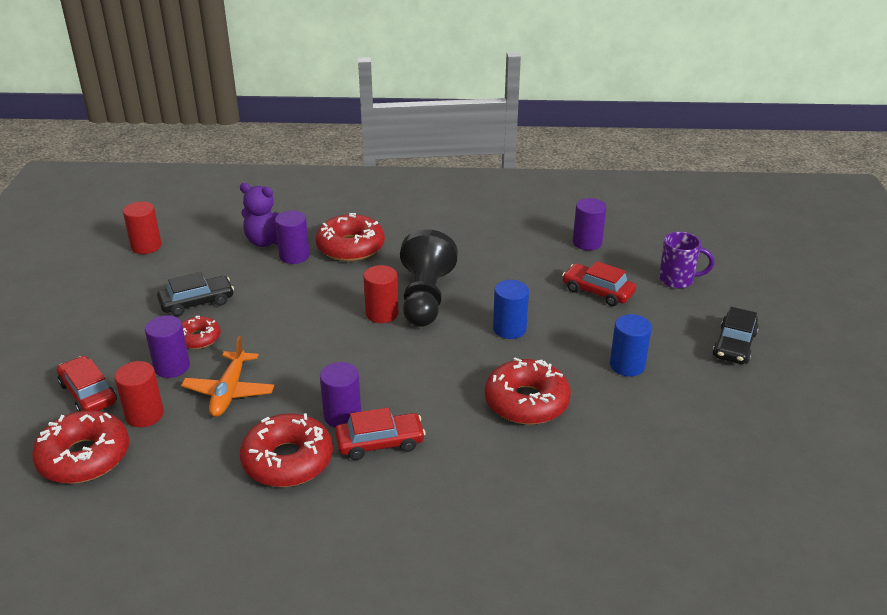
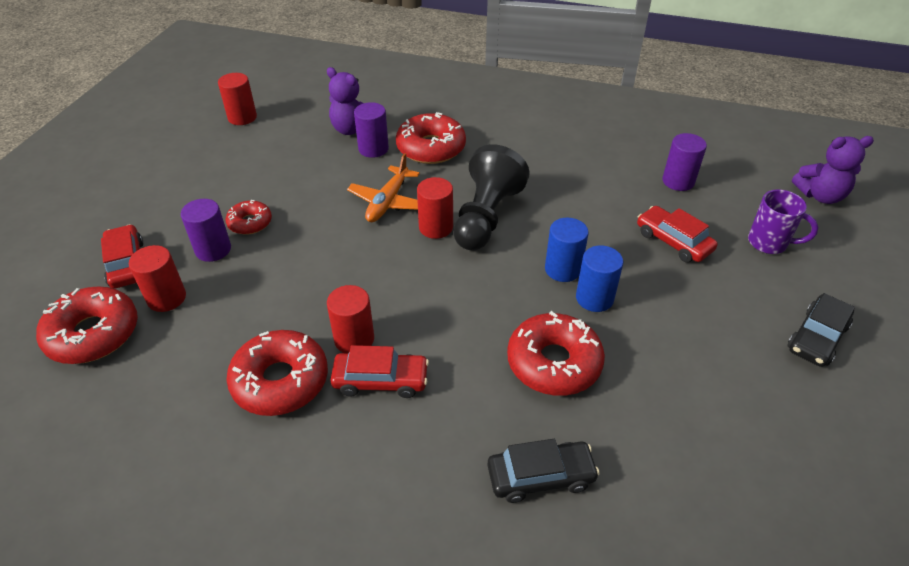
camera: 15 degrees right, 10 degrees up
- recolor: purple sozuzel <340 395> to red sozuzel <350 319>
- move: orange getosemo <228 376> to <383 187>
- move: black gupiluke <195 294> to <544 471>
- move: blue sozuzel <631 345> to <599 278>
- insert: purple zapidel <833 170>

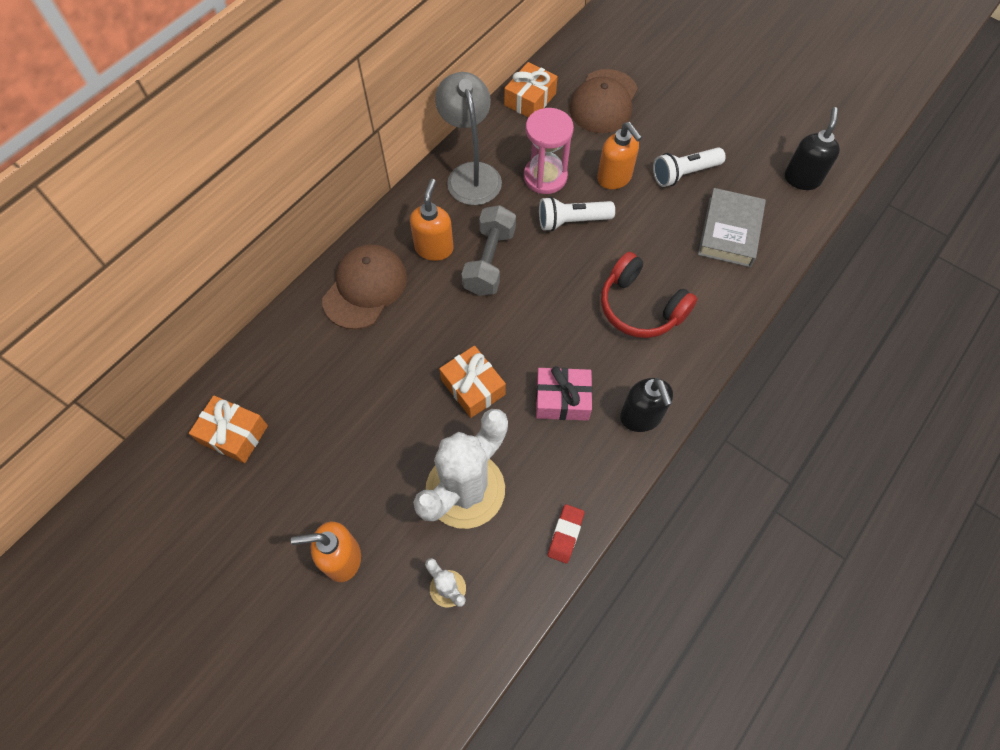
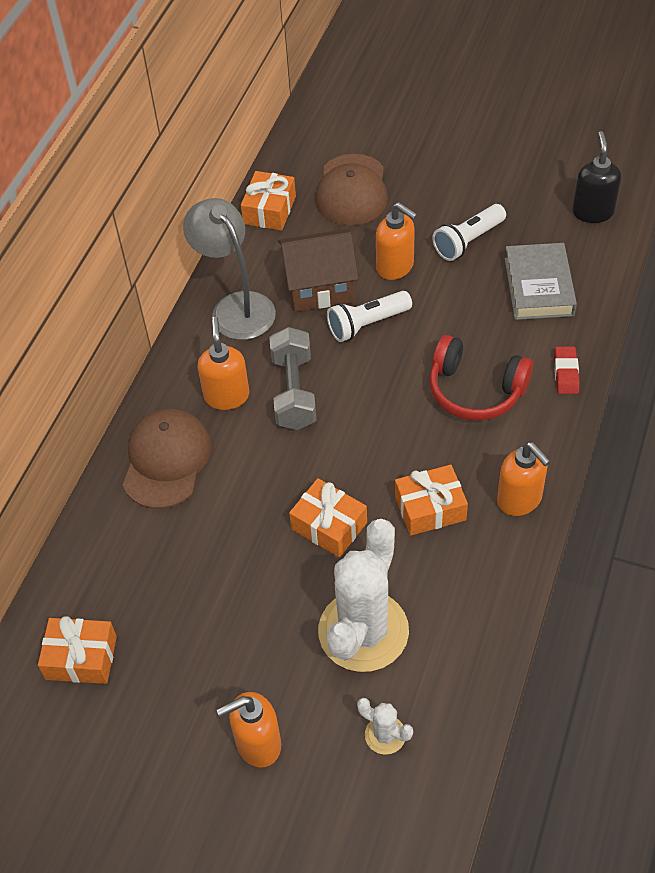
camera: 15 degrees left, 10 degrees down
- replace: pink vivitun <549 151> to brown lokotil <318 270>
- recolor: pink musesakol <564 393> to orange musesakol <431 500>
- recolor: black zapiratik <646 405> to orange zapiratik <524 479>
- move: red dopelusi <566 534> to <567 370>

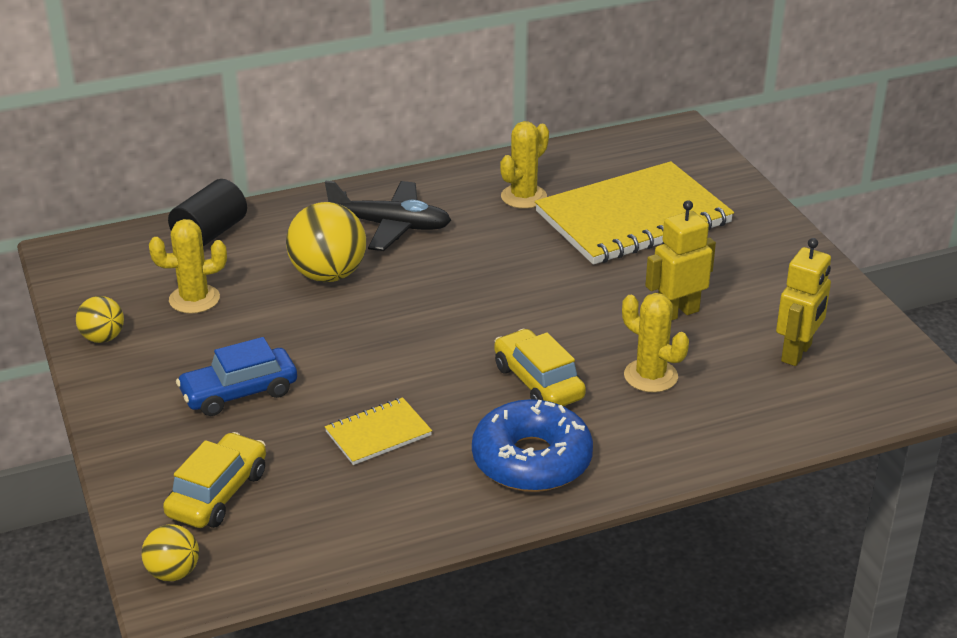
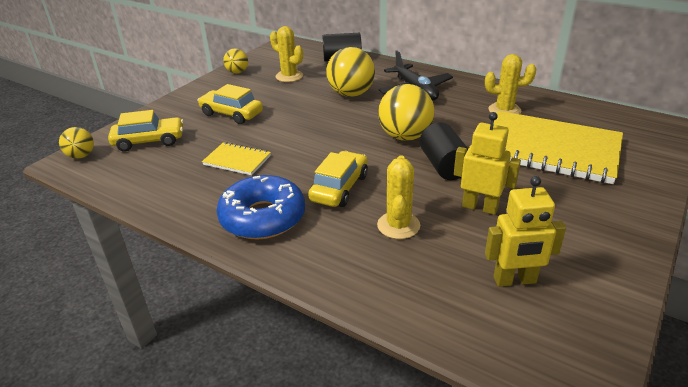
camera: 55 degrees right, 0 degrees up
- recolor: blue gupiluke <236 376> to yellow gupiluke <230 104>
- insert: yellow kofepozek <406 112>
- insert: black sozuzel <444 151>

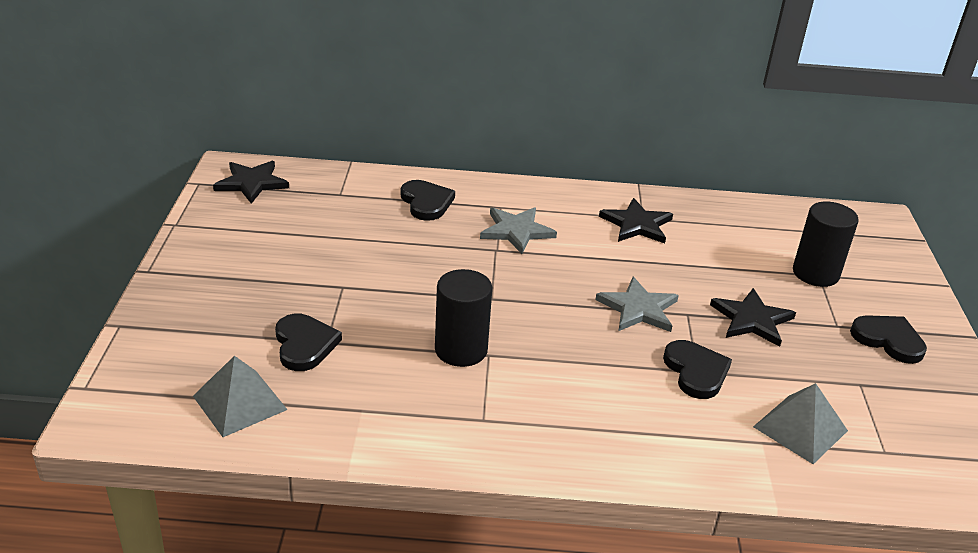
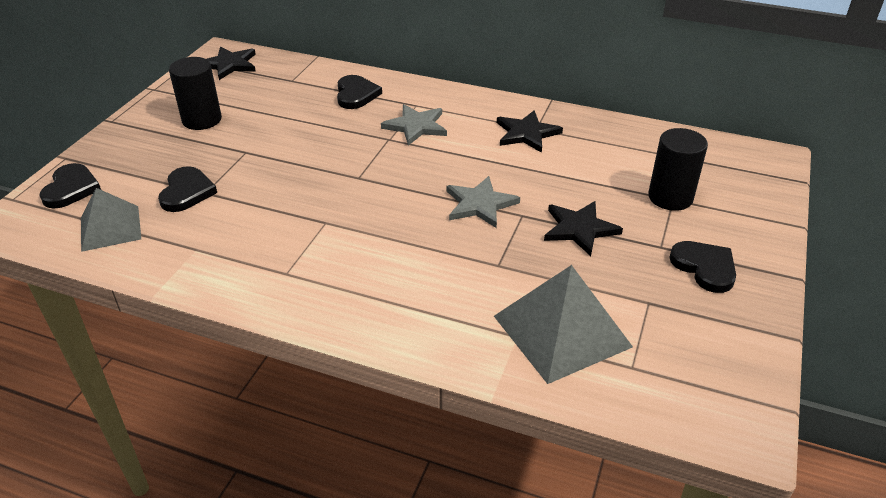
camera: 20 degrees right, 5 degrees up
- move: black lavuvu <697 369> to <70 186>
- move: black sozuzel <463 318> to <195 93>
- resize: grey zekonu <800 423> = <563 324> x1.55

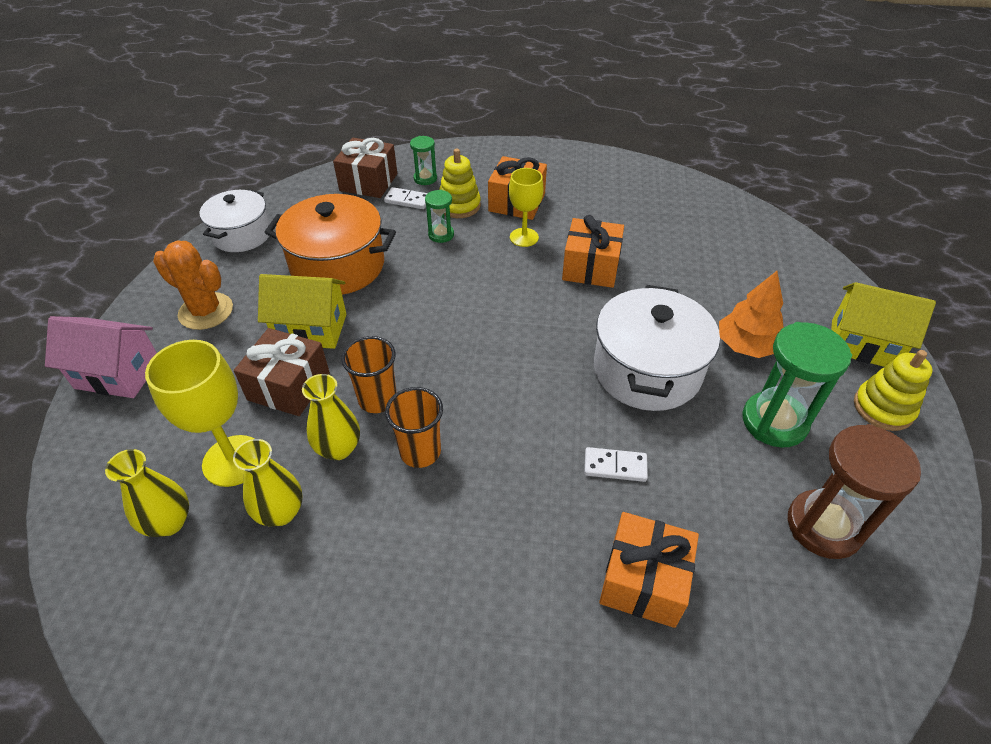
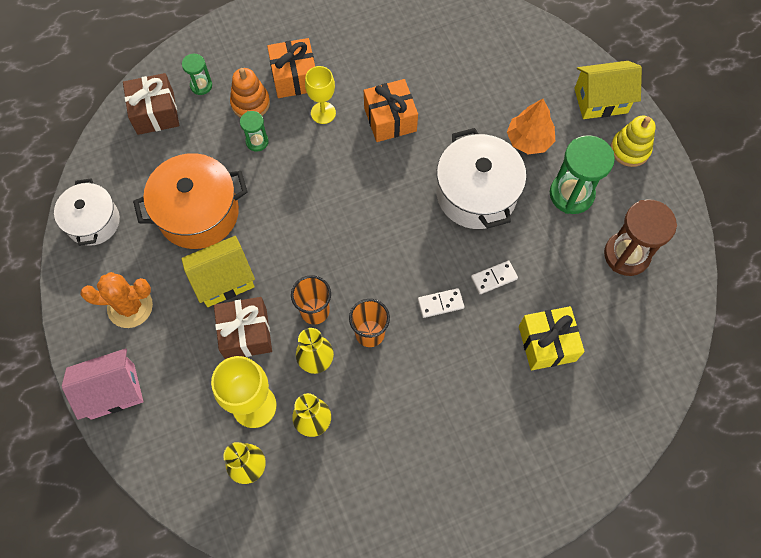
camera: 30 degrees left, 20 degrees up
- recolor: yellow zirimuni <460 183> to orange zirimuni <250 93>
- move: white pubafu <406 198> to <441 303>
- recolor: orange musesakol <649 570> to yellow musesakol <552 338>

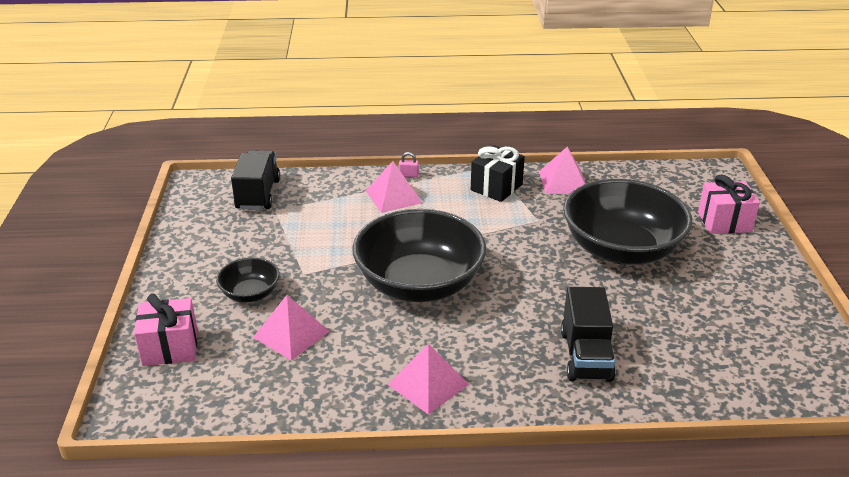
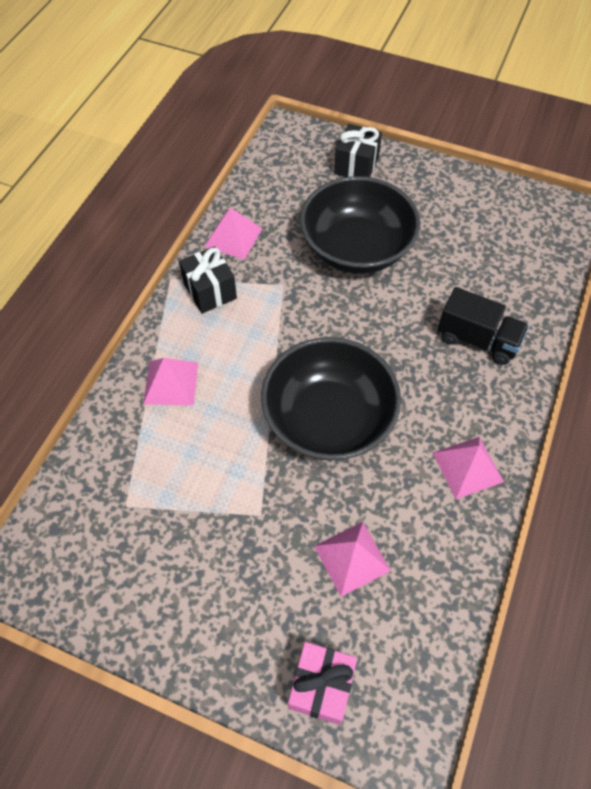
camera: 65 degrees left, 25 degrees up
- recolor: pink musesakol <729 204> to black musesakol <358 150>
- delete: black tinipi <248 279>
- delete: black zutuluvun <255 180>
- delete: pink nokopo <409 164>

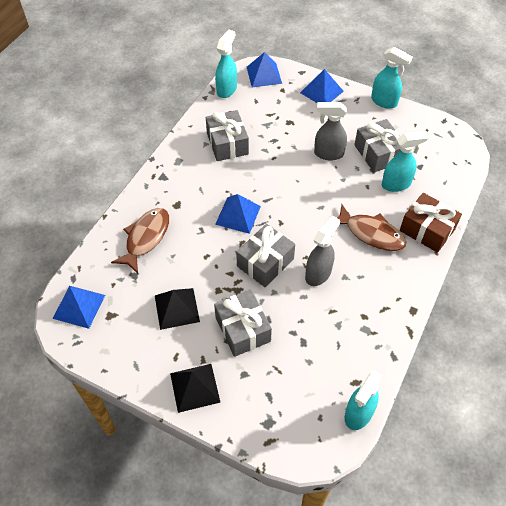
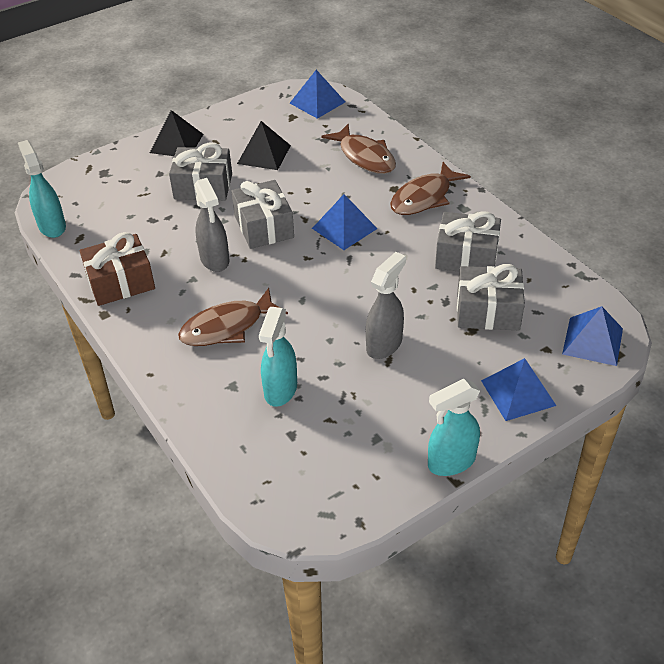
camera: 120 degrees right, 10 degrees down
- move: brown musesakol <431 223> to <117 269>
- insert: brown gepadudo <430 188>
- move: grey musesakol <377 145> to <491 297>
- delete: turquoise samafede <226 64>

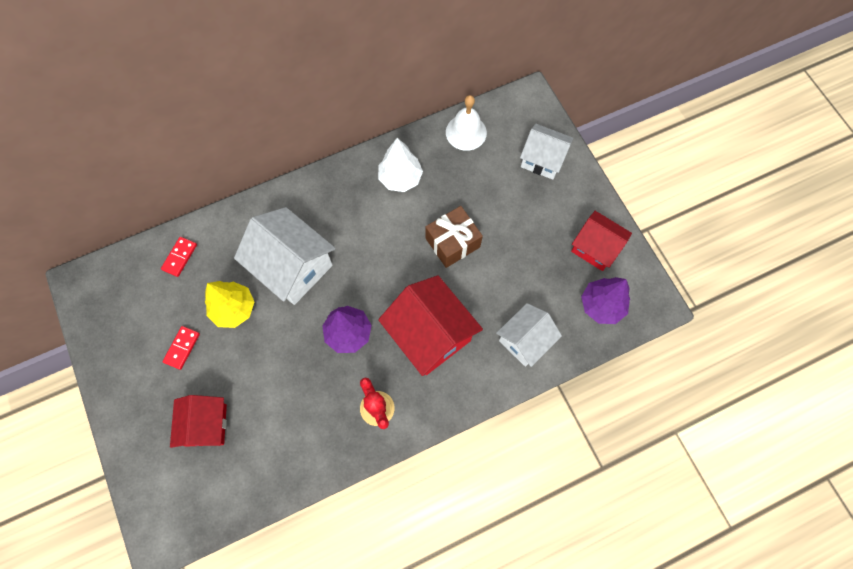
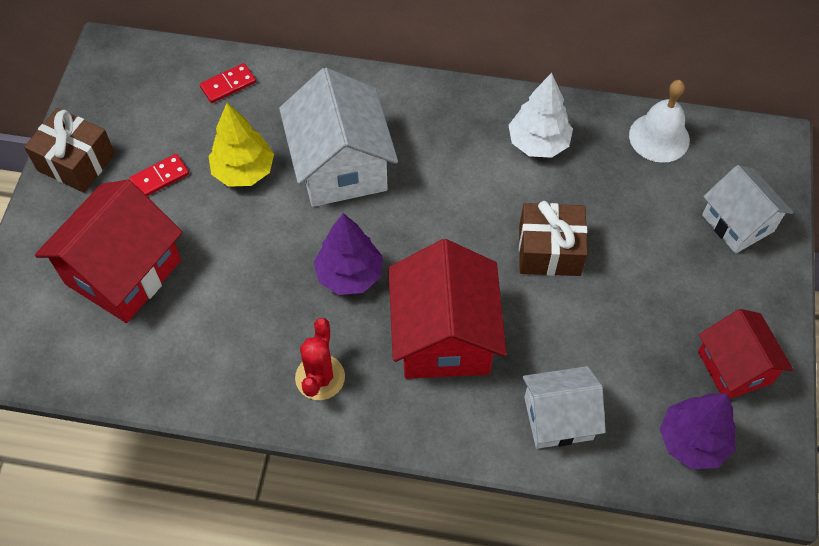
camera: 35 degrees right, 10 degrees down
- insert: brown musesakol <69 150>
- resize: red lokotil <198 421> = <109 251> x1.57

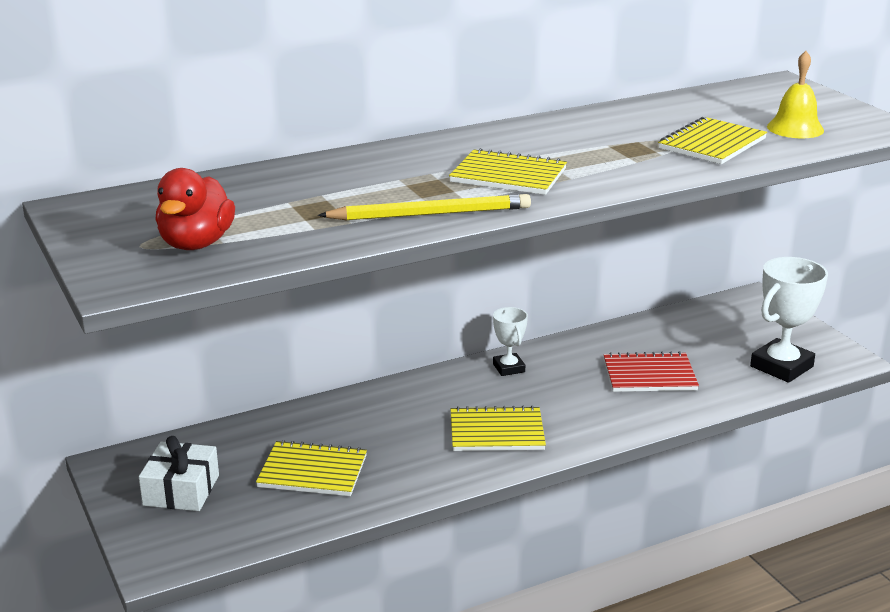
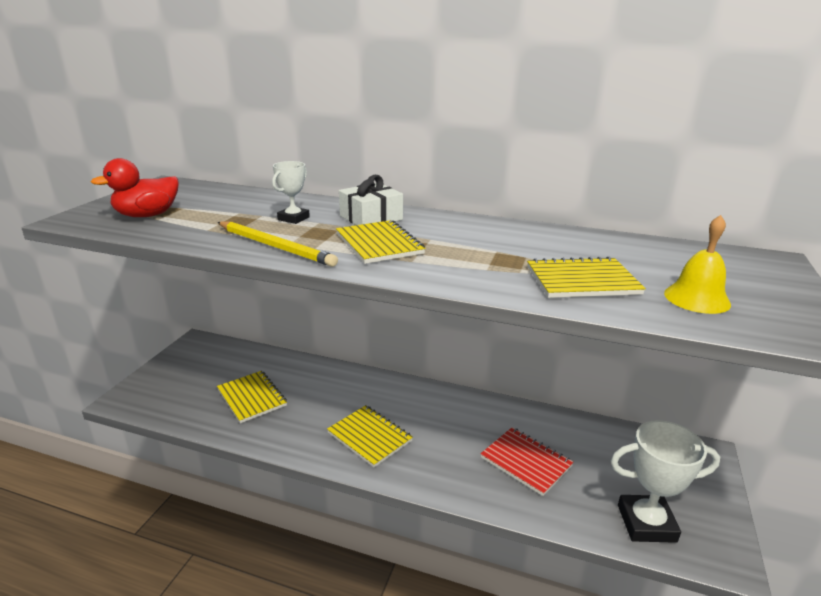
camera: 45 degrees right, 0 degrees up
- move: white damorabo <510 341> to <291 192>
- move: white musesakol <179 473> to <371 200>

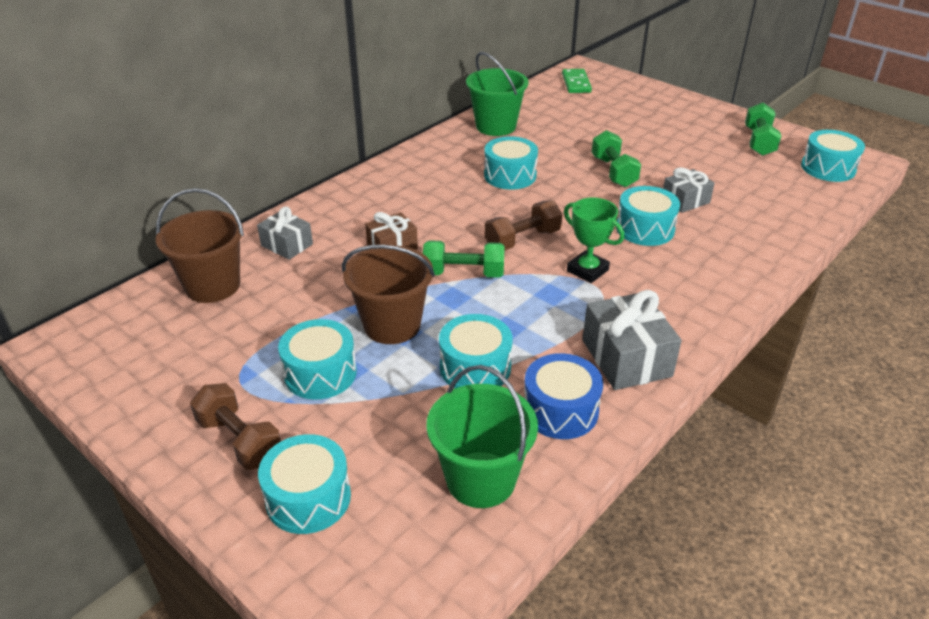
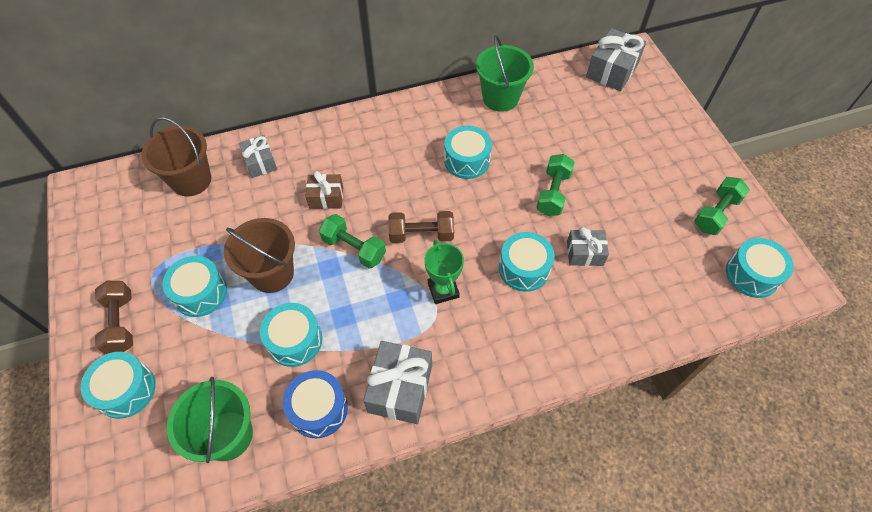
camera: 30 degrees right, 20 degrees up
- replace: green pubafu <577 81> to grey musesakol <616 59>

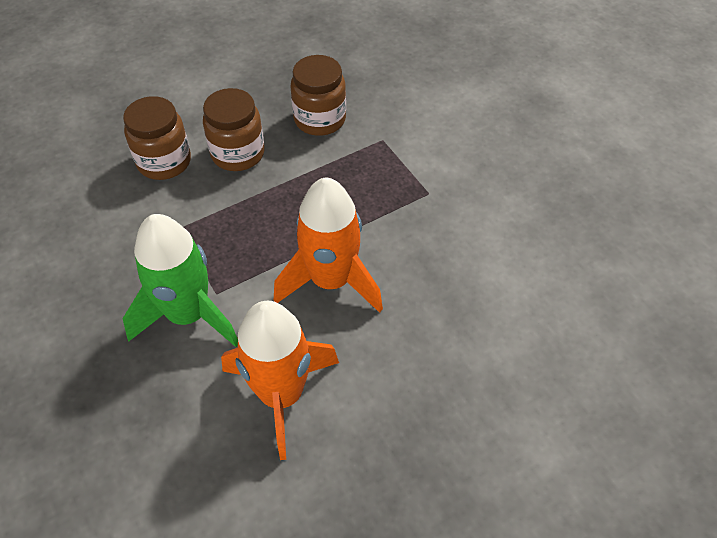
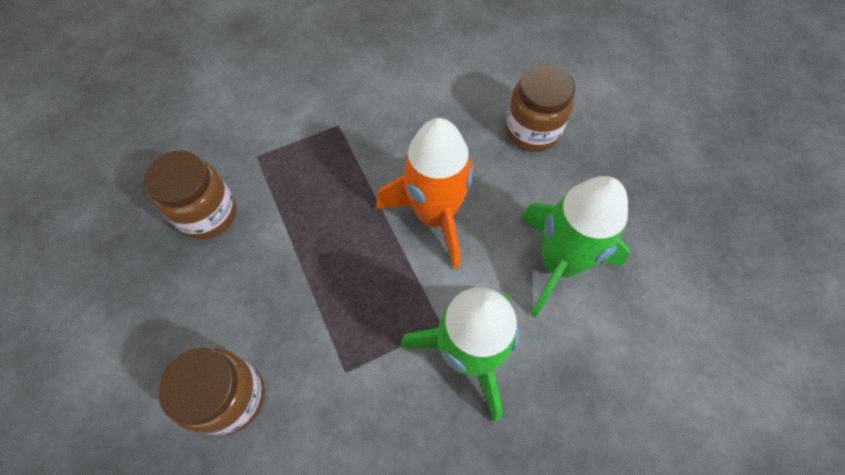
camera: 85 degrees left, 10 degrees up
- move: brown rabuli <234 129> to <540 108>
- recolor: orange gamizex <280 380> to green gamizex <575 246>

